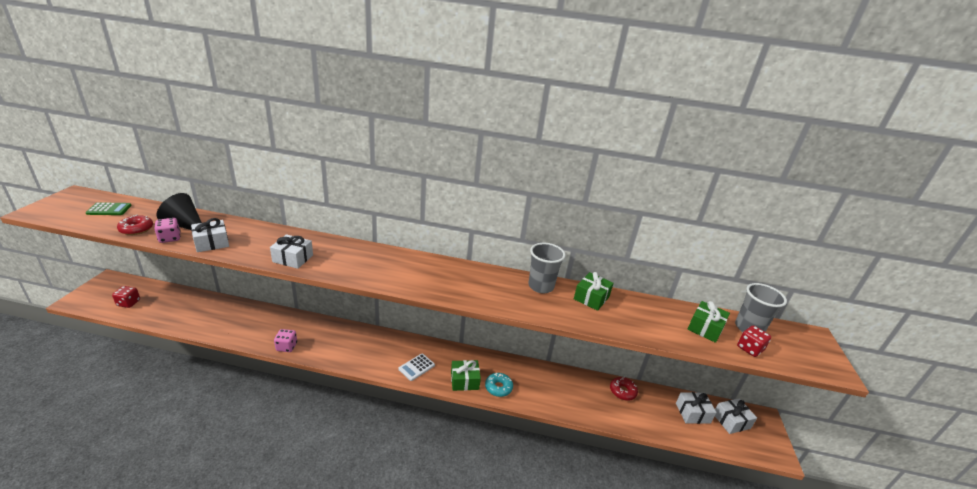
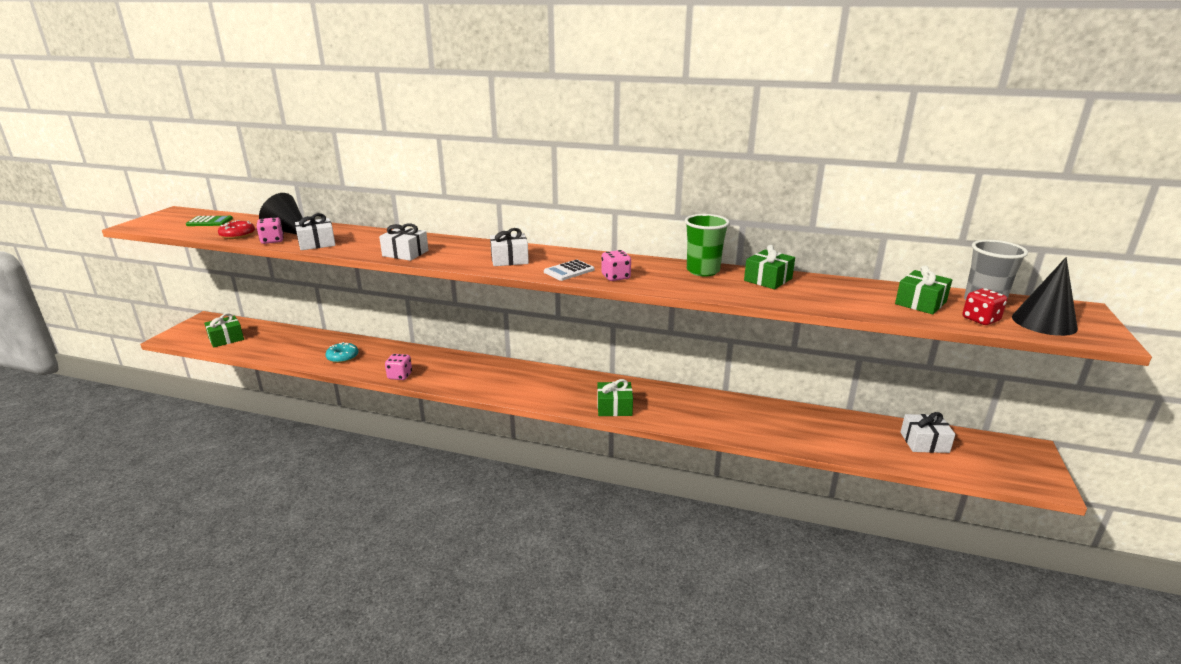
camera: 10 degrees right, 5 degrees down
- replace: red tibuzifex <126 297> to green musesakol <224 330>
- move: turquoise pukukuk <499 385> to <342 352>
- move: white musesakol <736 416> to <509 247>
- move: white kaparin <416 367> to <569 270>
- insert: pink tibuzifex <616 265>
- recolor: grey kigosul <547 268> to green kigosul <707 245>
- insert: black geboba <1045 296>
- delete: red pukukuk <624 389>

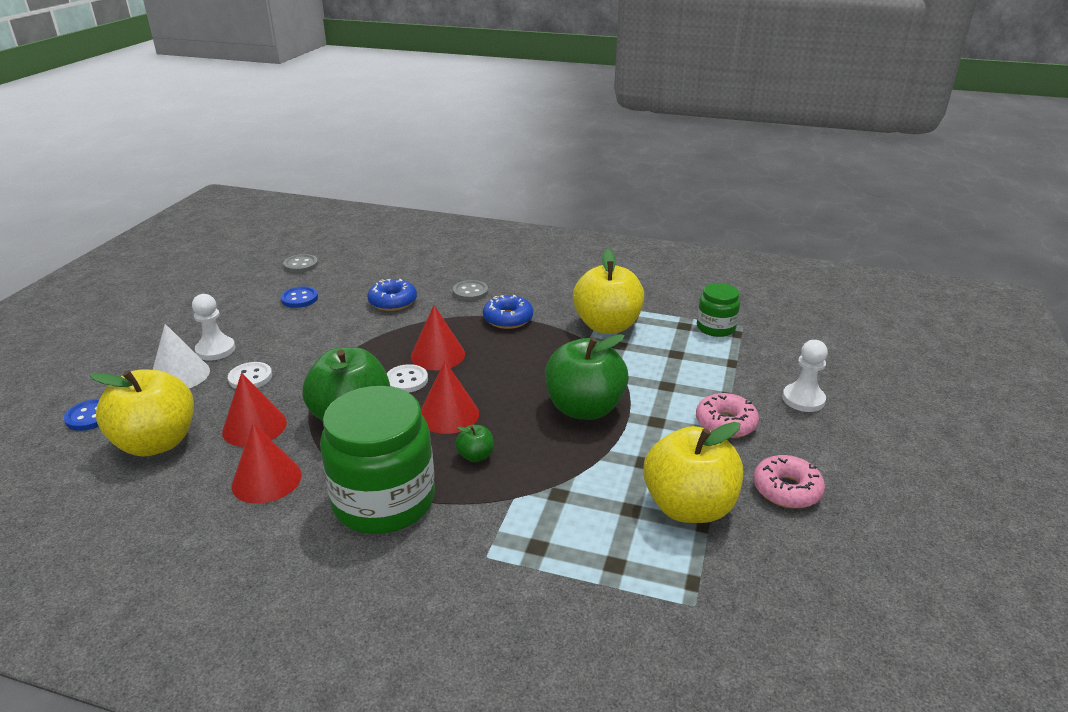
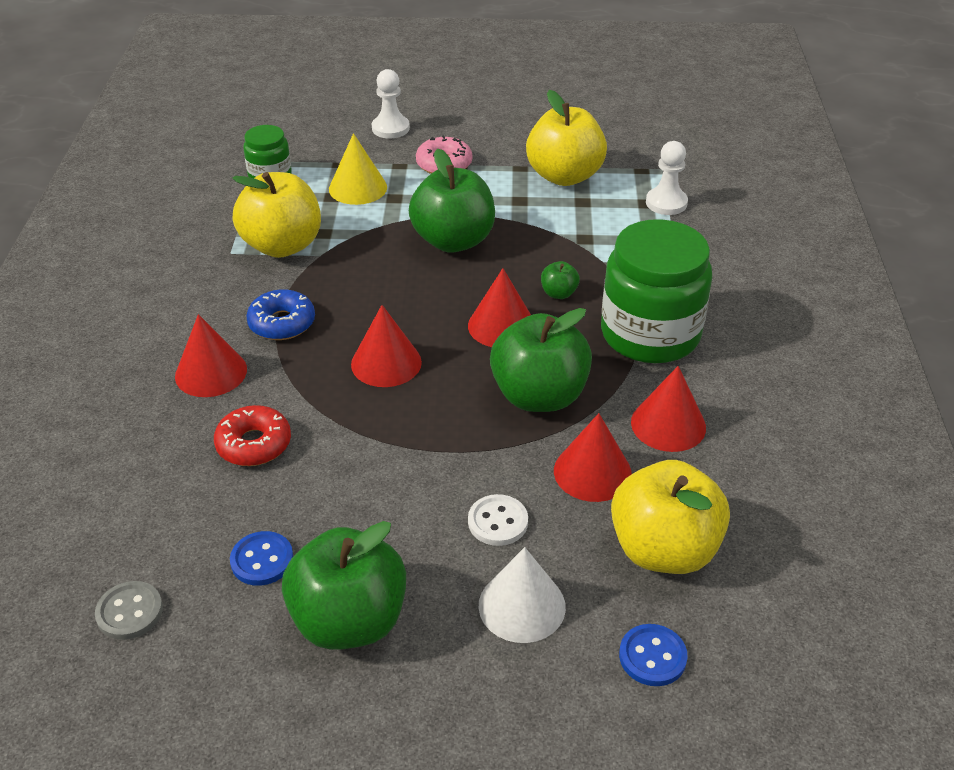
camera: 105 degrees left, 10 degrees up
- replace: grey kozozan <470 290> to red geboba <211 355>
- recolor: blue pukukuk <392 295> to red pukukuk <252 435>
- insert: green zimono <344 585>
- insert: yellow geboba <358 169>
- move: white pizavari <213 327> to <667 178>
- delete: white kozozan <407 378>
- delete: pink pukukuk <789 481>

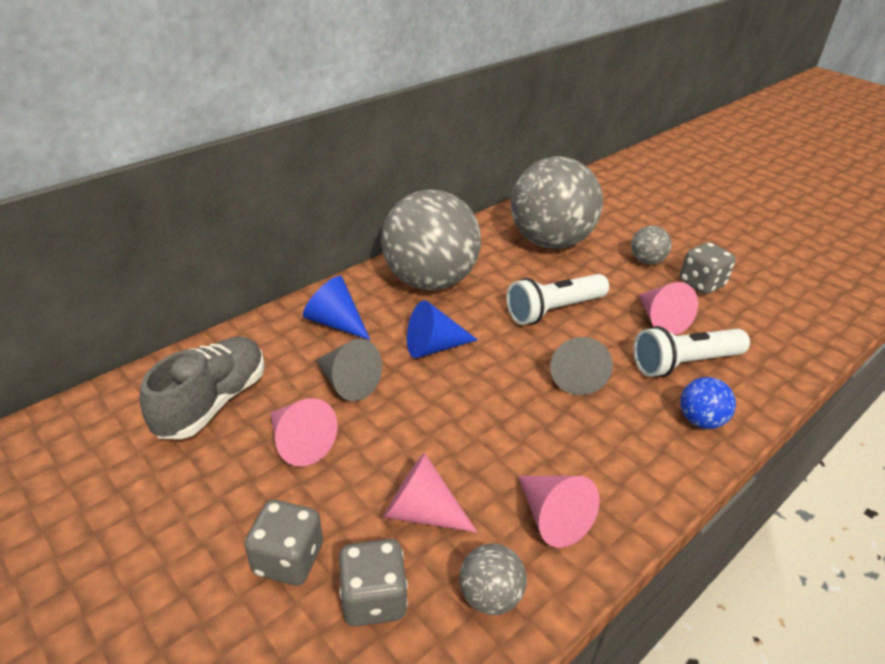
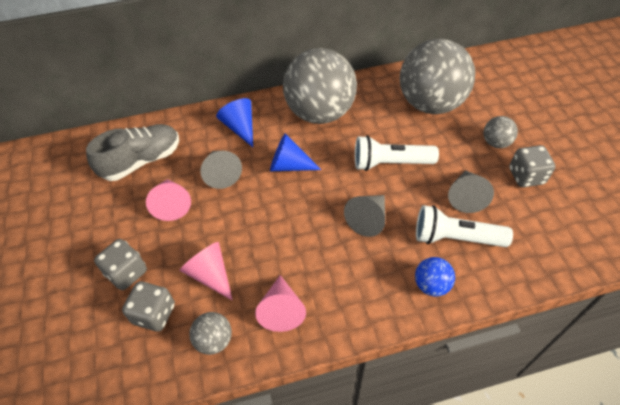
camera: 30 degrees right, 15 degrees up
- recolor: pink geboba <668 308> to grey geboba <471 191>

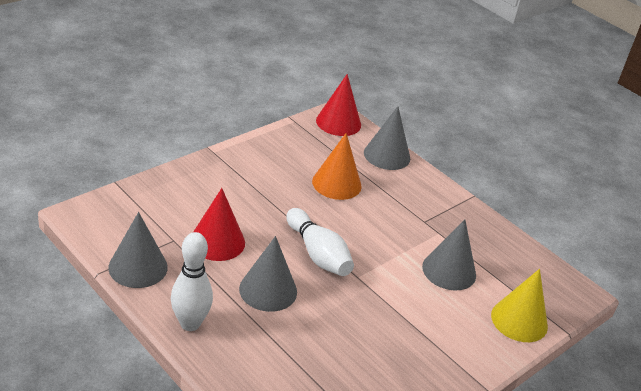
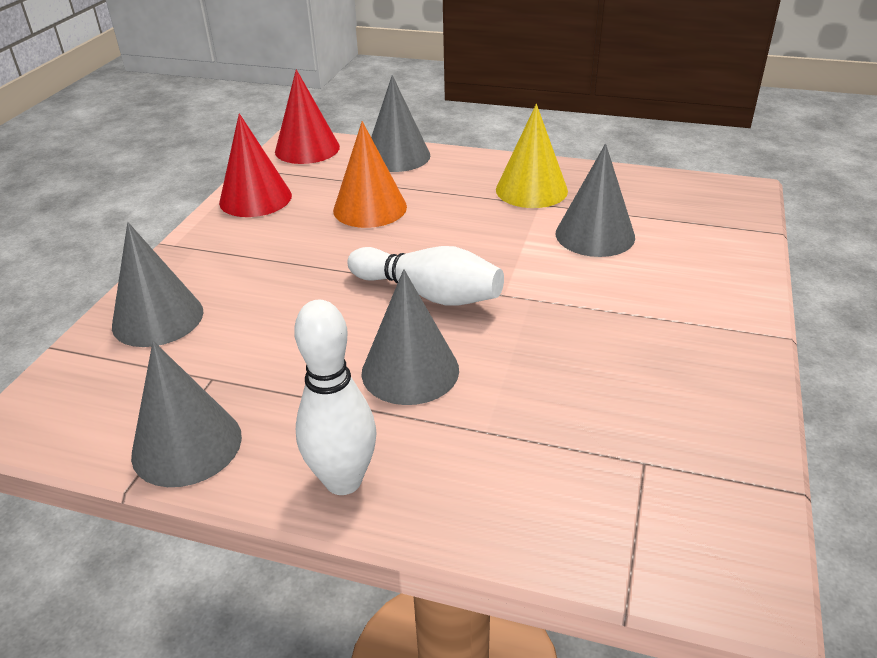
camera: 25 degrees left, 0 degrees up
- insert: grey geboba <158 284>
- move: red geboba <219 224> to <255 165>
- move: yellow geboba <519 305> to <532 156>

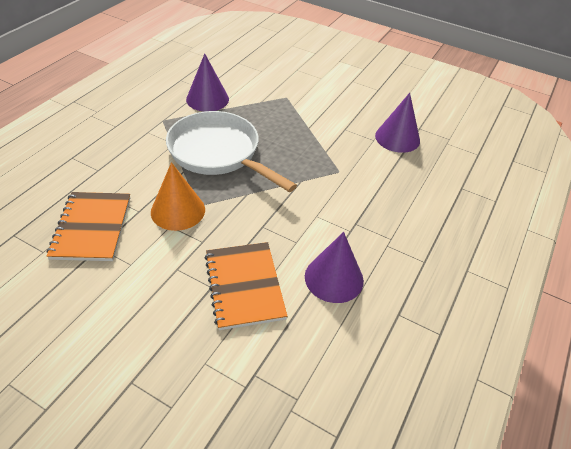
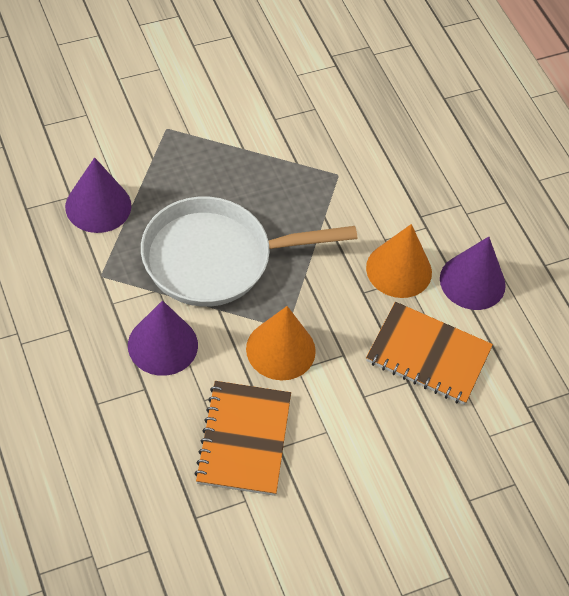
camera: 55 degrees left, 10 degrees up
- move: purple geboba <397 123> to <163 338>
- rotate: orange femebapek <88 226> = <242 438> 60 degrees clockwise
- insert: orange geboba <399 261>

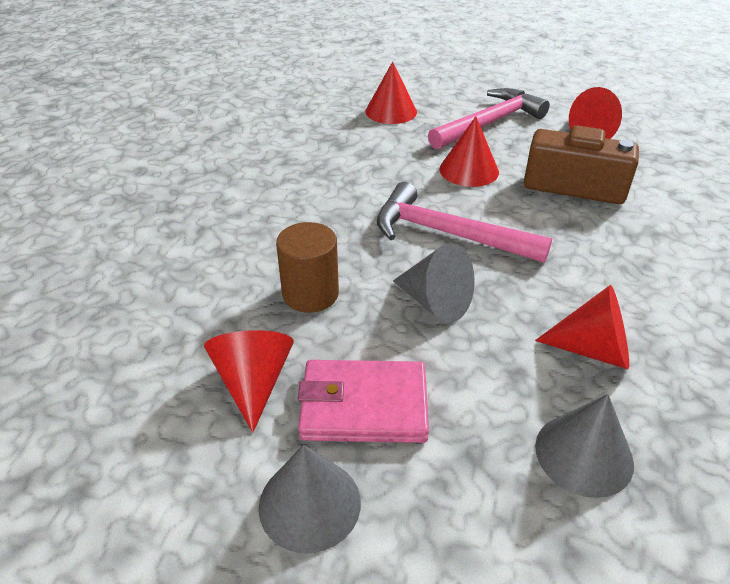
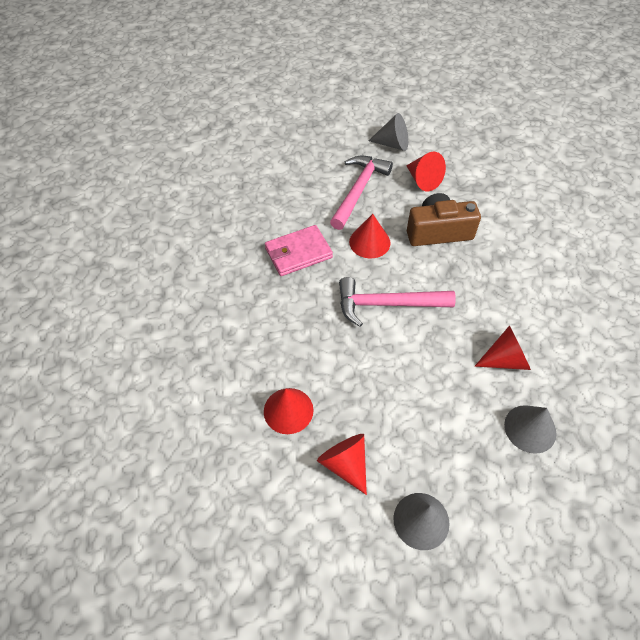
camera: 25 degrees left, 15 degrees up
- move: red geboba <391 92> to <289 411>
- move: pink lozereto <363 401> to <299 250>
- move: grey geboba <434 283> to <388 132>
- delete: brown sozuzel <307 267>

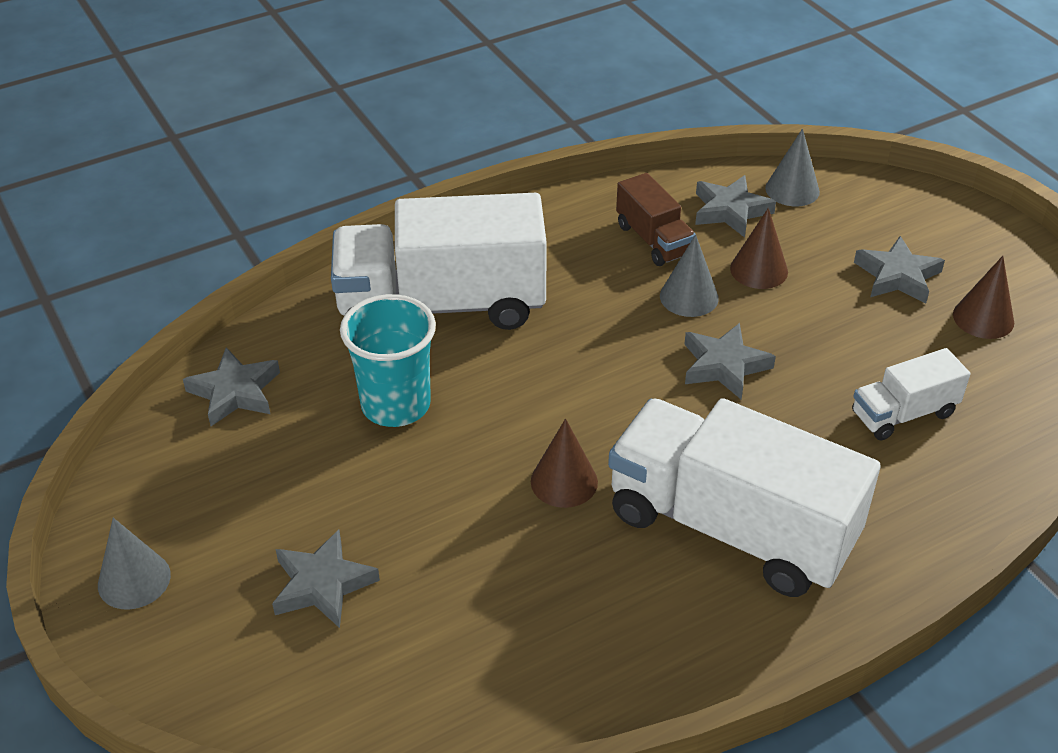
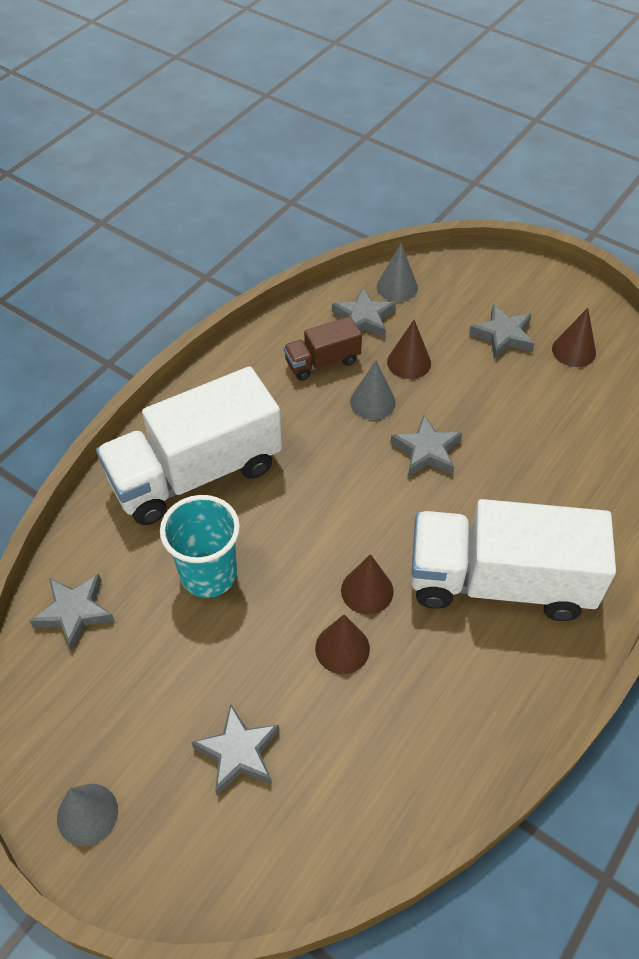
camera: 25 degrees left, 10 degrees up
- rotate: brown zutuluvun <656 219> = <322 348> 120 degrees clockwise
- insert: brown geboba <342 644>
- delete: white zutuluvun <911 394>

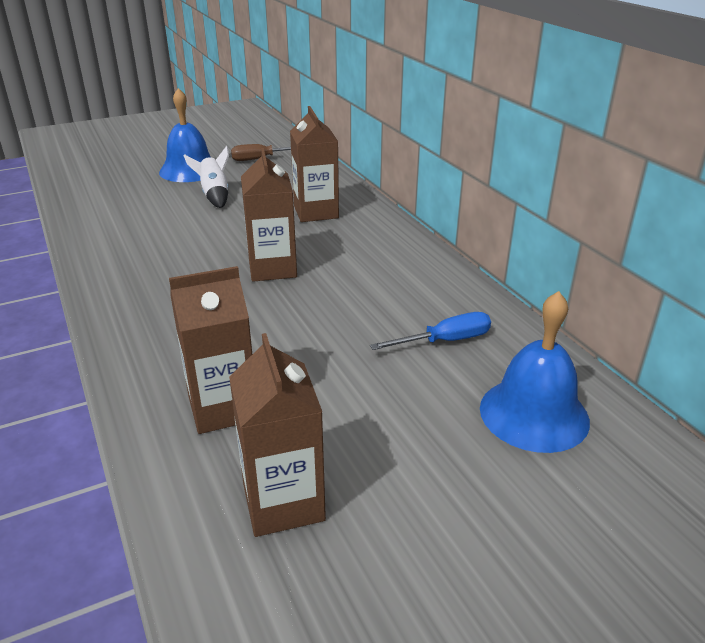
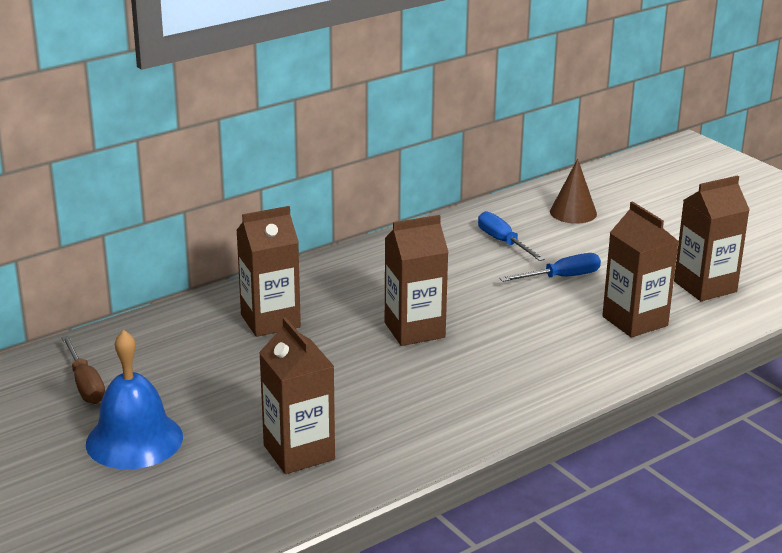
camera: 100 degrees left, 5 degrees down
- insert: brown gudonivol <297 395>
- insert: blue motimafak <550 267>
- replace: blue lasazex <535 372> to brown geboba <573 191>
- delete: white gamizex <206 177>

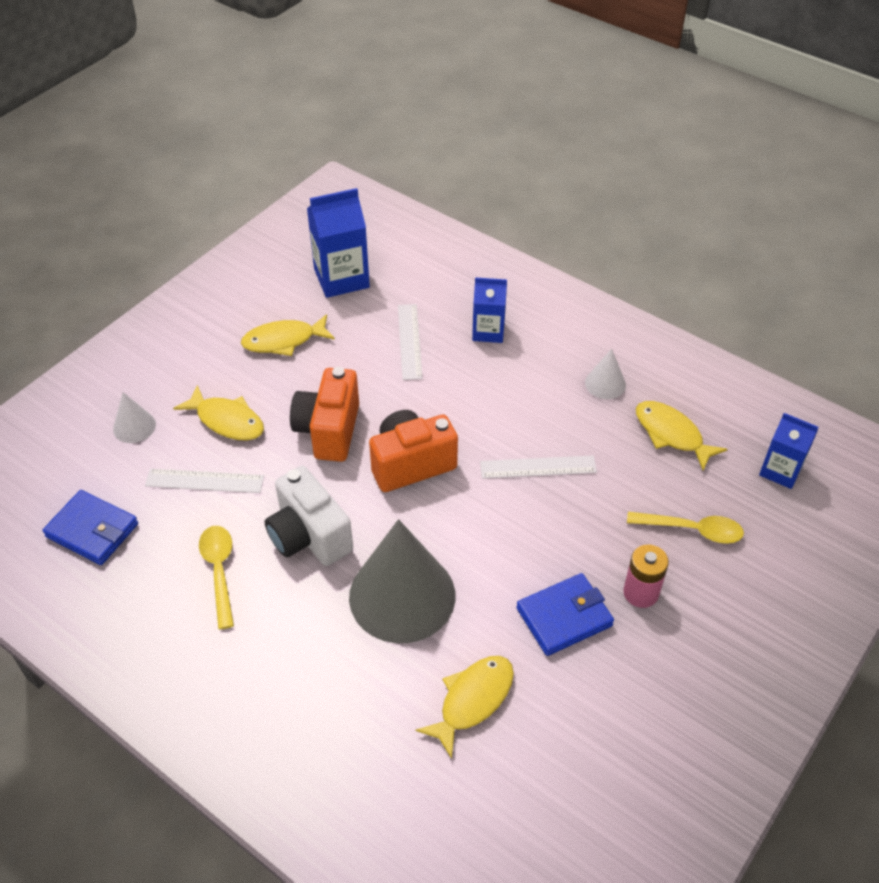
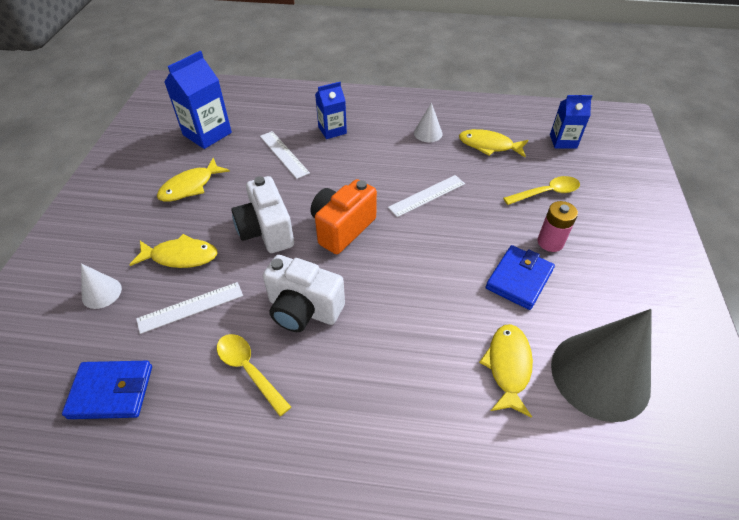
camera: 30 degrees left, 0 degrees up
- recolor: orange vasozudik <324 414> to white vasozudik <263 214>
- move: grey geboba <402 581> to <601 365>

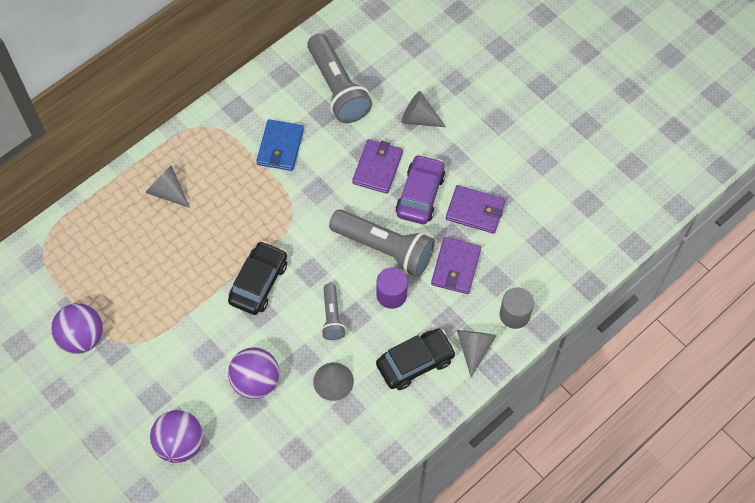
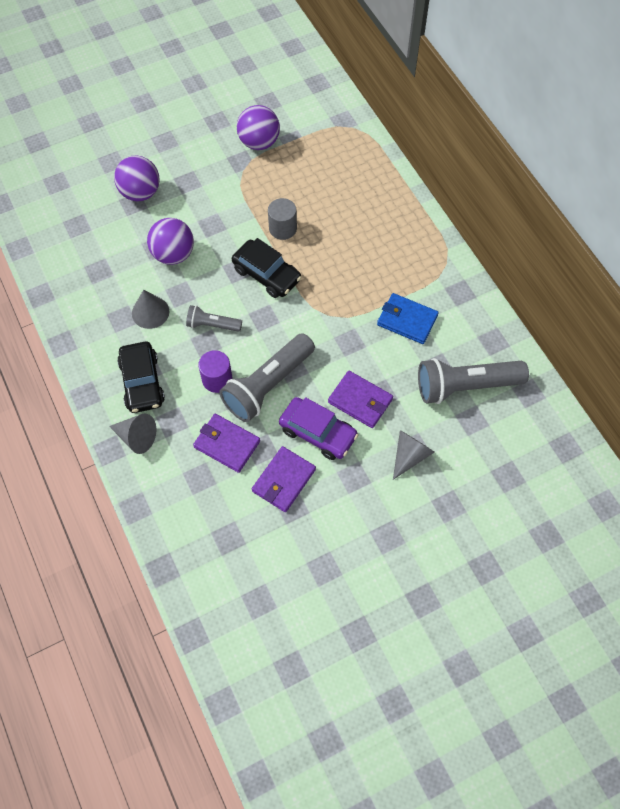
camera: 105 degrees right, 0 degrees up
- move: grey sozuzel <517 308> to <282 219>
- delete: grey geboba <167 186>

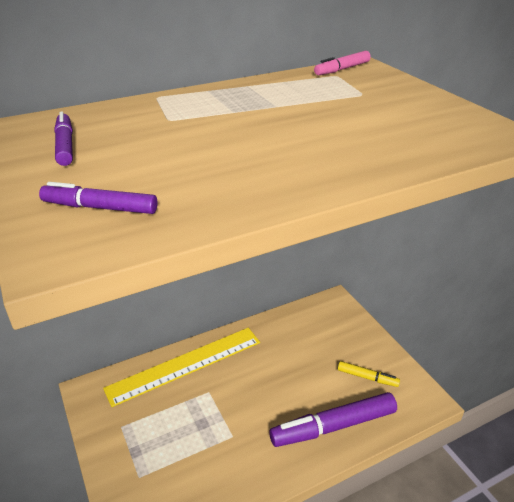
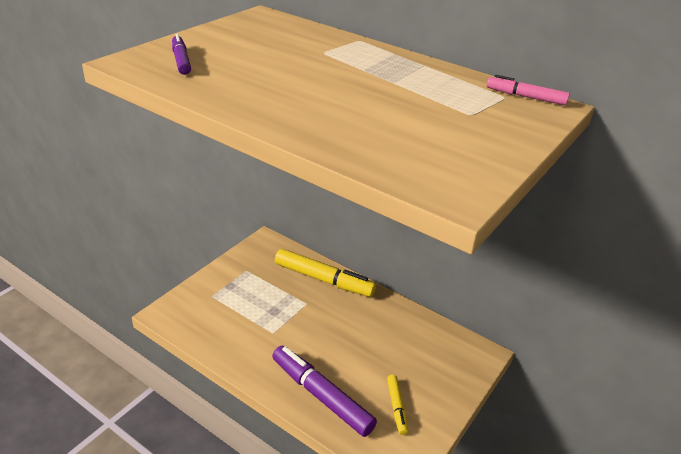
camera: 60 degrees right, 0 degrees up
- replace: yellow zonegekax <181 367> to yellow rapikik <325 273>
- delete: purple rapikik <63 138>

